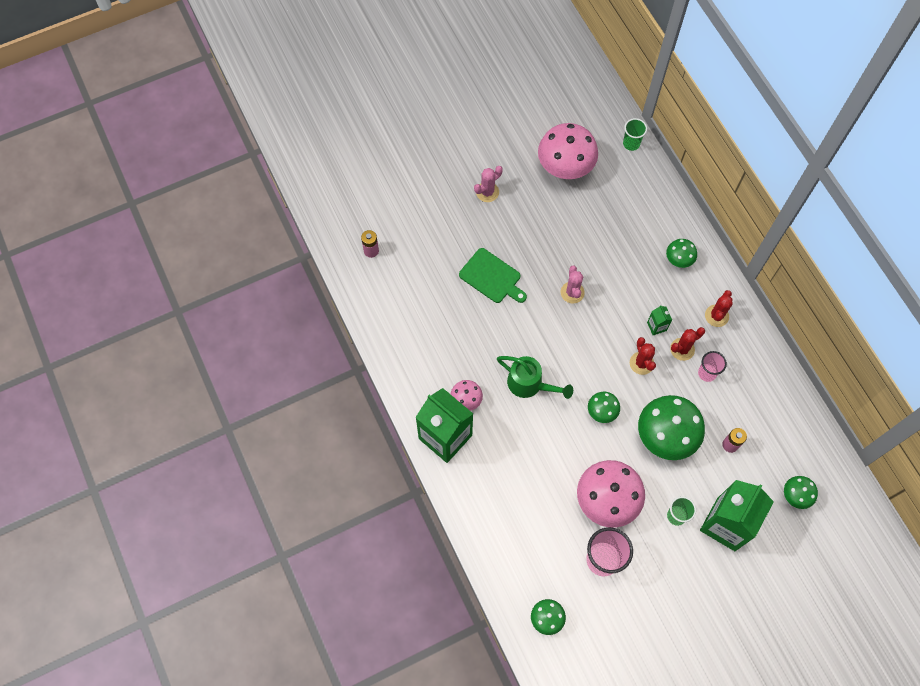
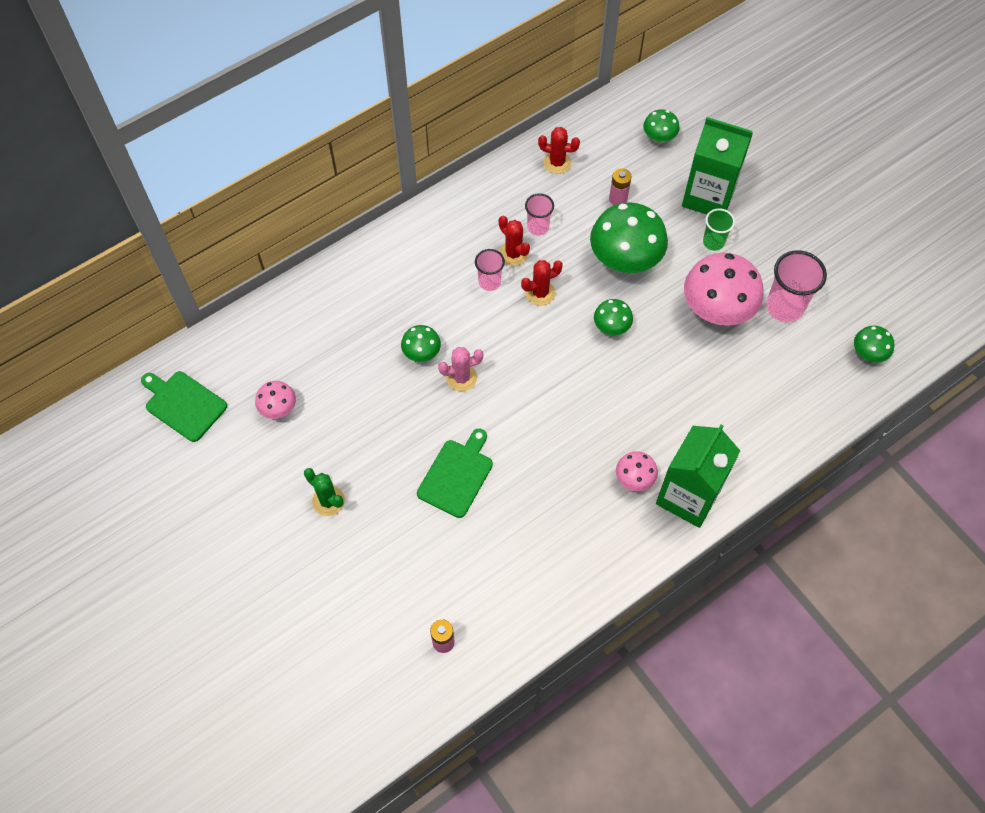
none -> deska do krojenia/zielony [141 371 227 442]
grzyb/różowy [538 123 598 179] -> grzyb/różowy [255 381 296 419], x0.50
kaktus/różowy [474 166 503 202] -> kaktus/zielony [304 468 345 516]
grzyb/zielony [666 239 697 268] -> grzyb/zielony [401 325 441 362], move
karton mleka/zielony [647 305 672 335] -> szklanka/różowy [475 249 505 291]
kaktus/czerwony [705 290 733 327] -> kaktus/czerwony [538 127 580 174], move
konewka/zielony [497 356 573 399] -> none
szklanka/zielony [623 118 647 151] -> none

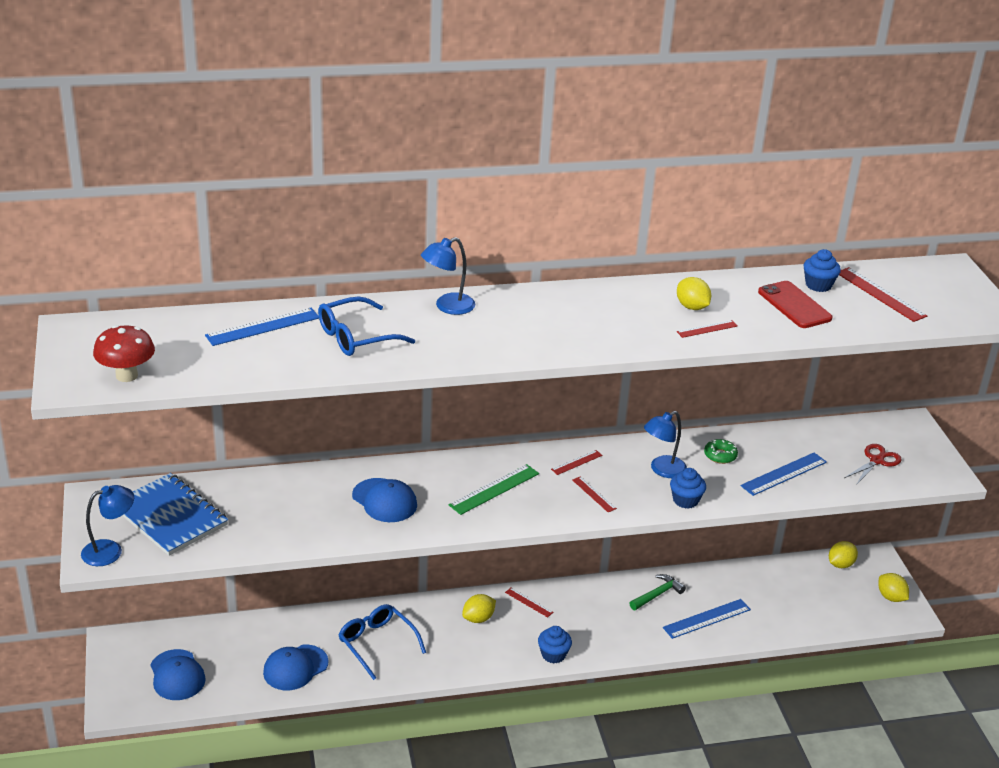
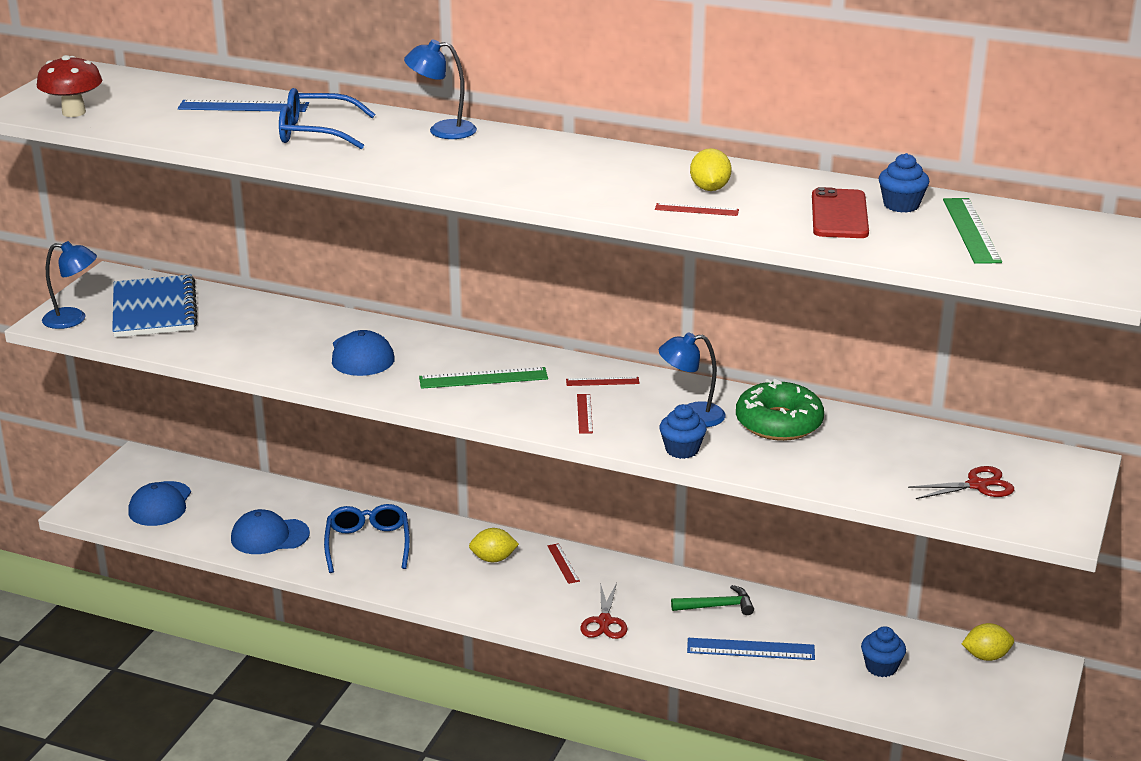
none -> nożyczki/czerwony [580 583 628 639]
donut/zielony [704 439 738 464] -> donut/zielony [736 379 824 441], x1.98
muffinka/niebieski [538 626 572 664] -> muffinka/niebieski [861 626 906 677], move
linijka/czerwony [839 267 927 322] -> linijka/zielony [943 198 1002 264]
linijka/niebieski [741 453 827 496] -> none
cytryna/żółty [878 573 909 602] -> none

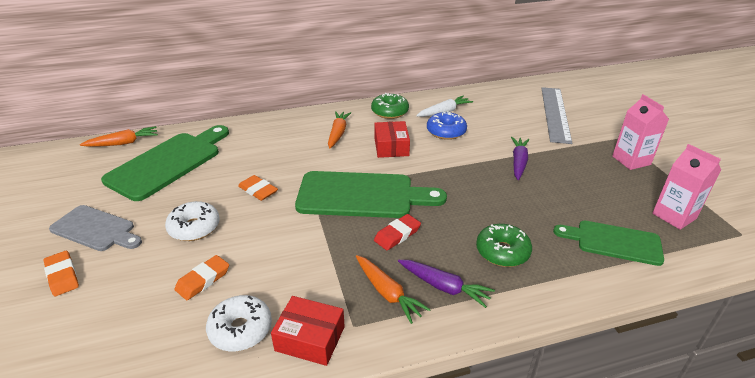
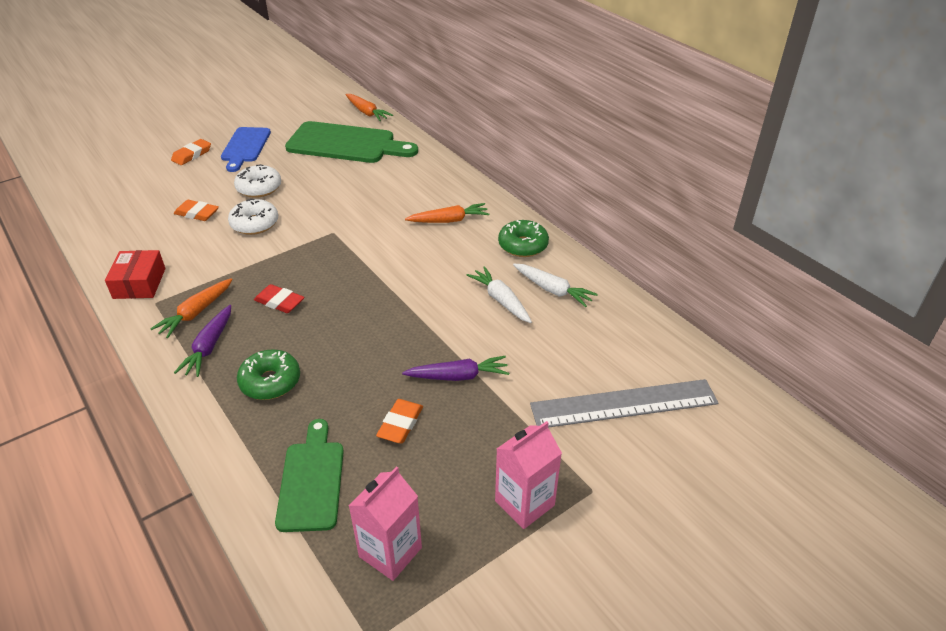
deska do krojenia/szary [49 205 142 251] -> deska do krojenia/niebieski [221 127 271 172]
donut/biały [206 295 272 352] -> donut/biały [228 199 278 235], move
gumka do mazania/pomarańczowy [238 175 278 201] -> gumka do mazania/pomarańczowy [376 399 423 443], move
donut/niebieski [427 111 467 140] -> marchewka/biały [467 266 532 323]
deska do krojenia/zielony [295 171 447 218] -> none
pudełko/czerwony [374 121 410 158] -> none

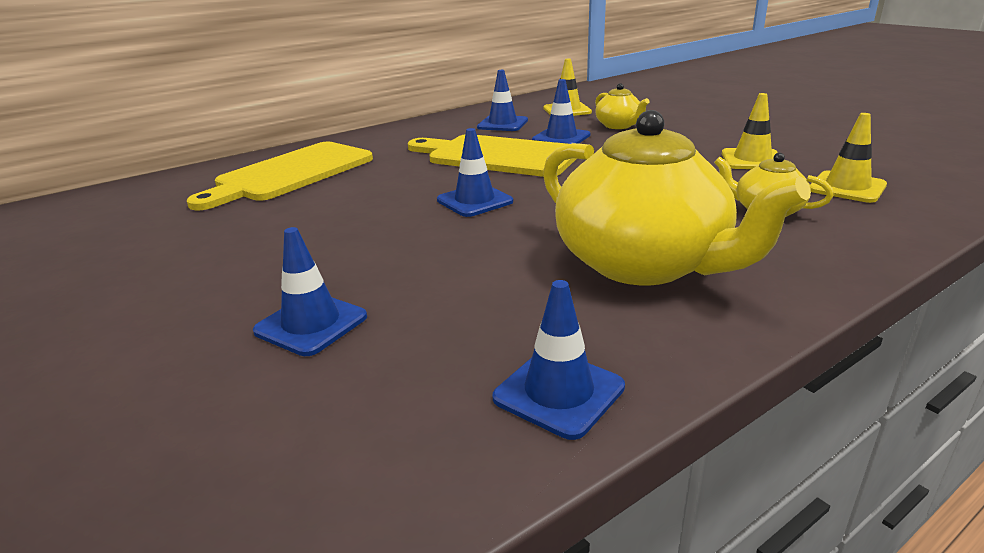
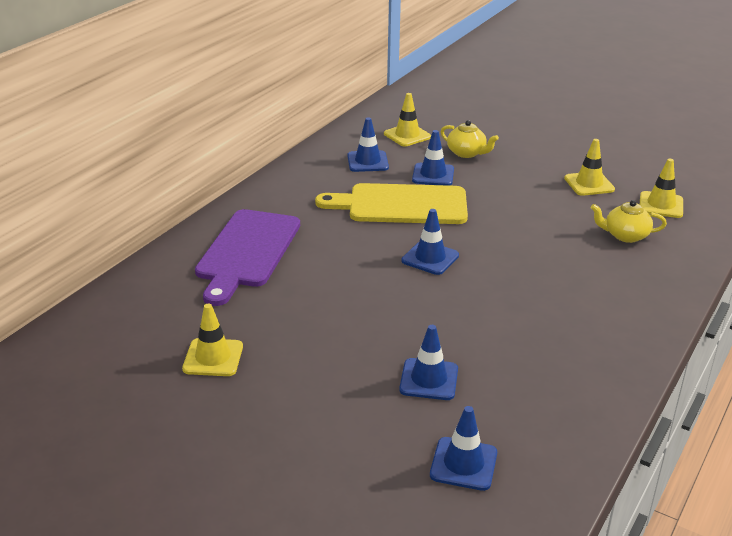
none -> pachołek/żółty [182 304 243 376]
deska do krojenia/żółty [187 142 373 210] -> deska do krojenia/fioletowy [195 209 300 306]
pachołek/niebieski [492 280 625 440] -> pachołek/niebieski [430 406 497 491], move
imbryk/żółty [543 110 811 285] -> none

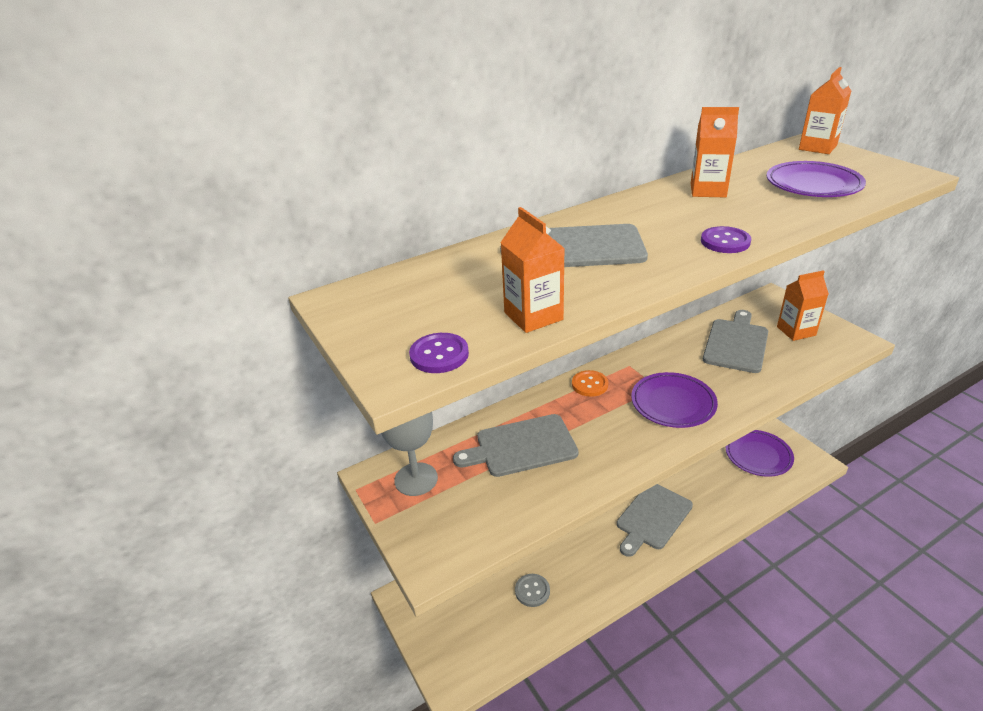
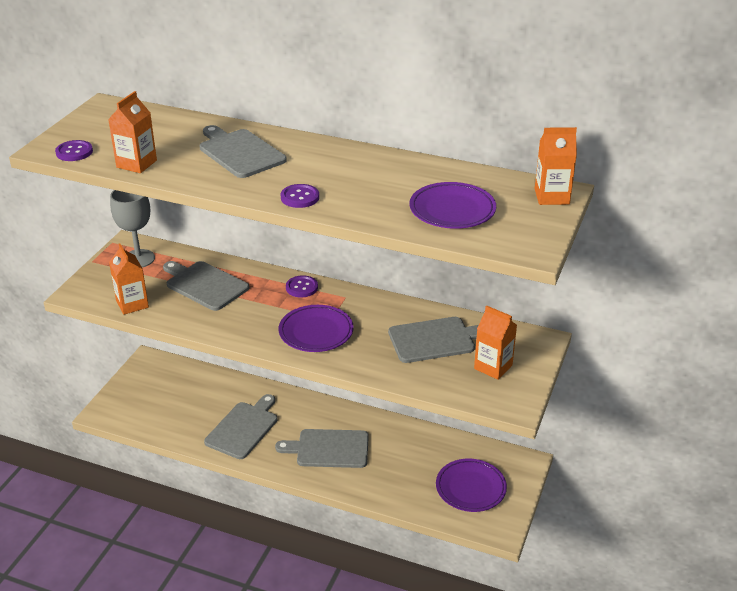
karton mleka/pomarańczowy [691 107 739 198] -> karton mleka/pomarańczowy [109 244 149 315], move
none -> deska do krojenia/szary [204 394 278 459]
guzik/pomarańczowy [572 370 608 397] -> guzik/fioletowy [286 275 318 298]
guzik/szary [515 574 550 607] -> none

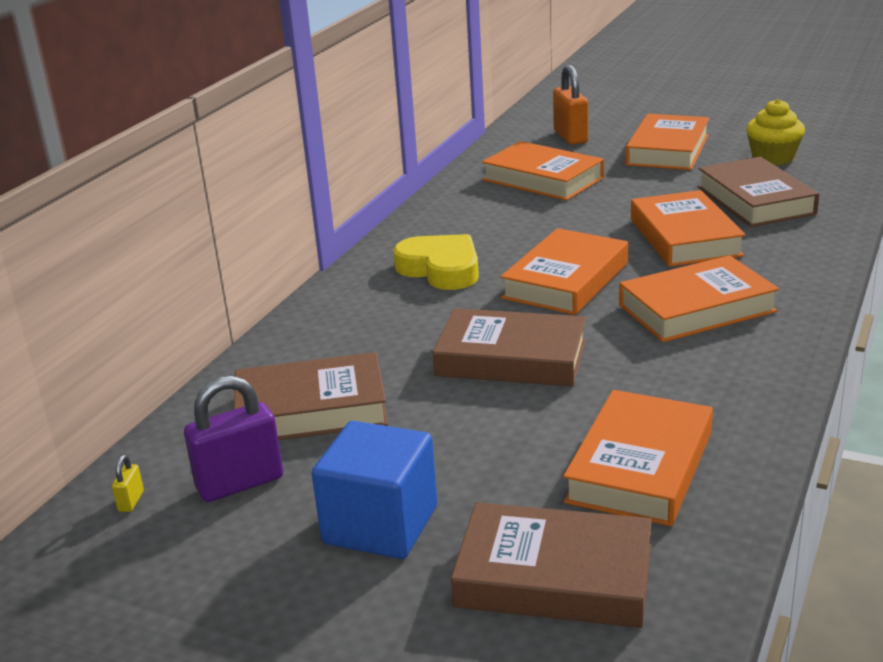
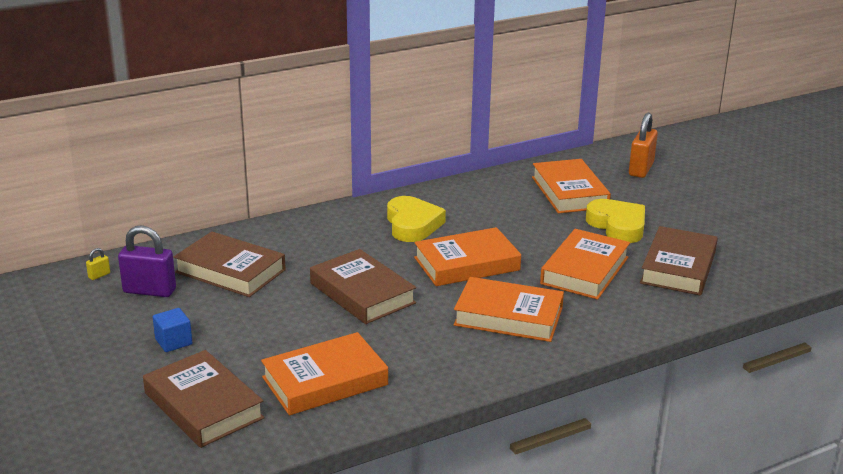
sześcian/niebieski [312 421 437 559] -> sześcian/niebieski [153 308 192 352], x0.53
none -> serce/żółty [586 199 645 243]
książka/pomarańczowy [626 114 710 170] -> none
muffinka/żółty [746 99 805 165] -> none

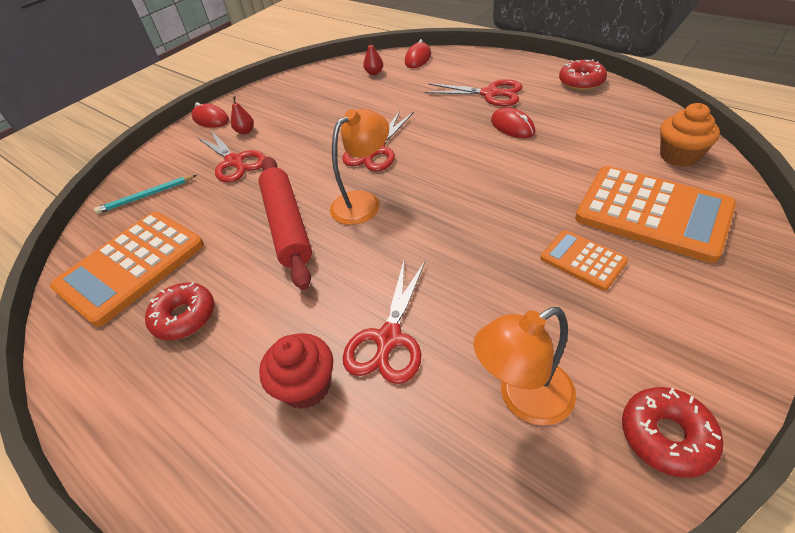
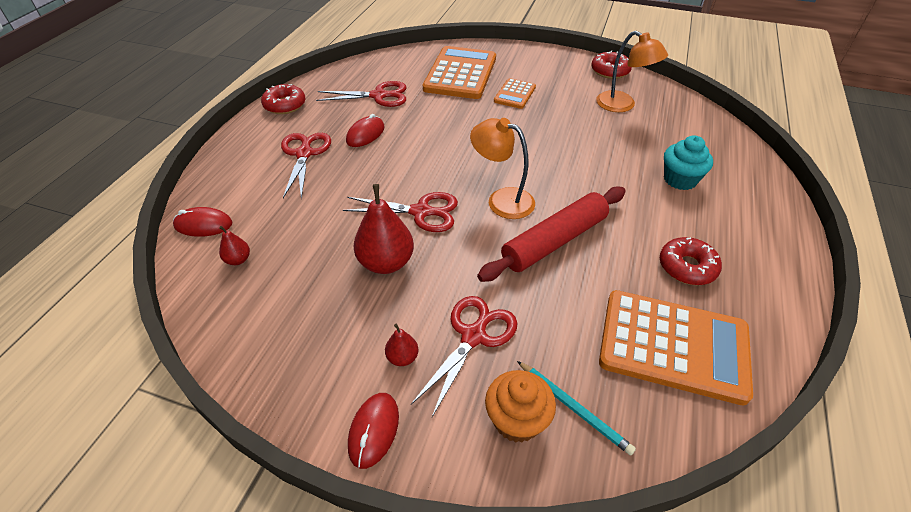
nożyczki/czerwony [343 261 425 384] -> nożyczki/czerwony [316 81 407 107], move
none -> gruszka/czerwony [354 184 414 274]
muffinka/pomarańczowy [660 103 720 167] -> muffinka/pomarańczowy [485 370 556 443], move
muffinka/czerwony [259 333 333 409] -> muffinka/turkusowy [664 135 713 190]

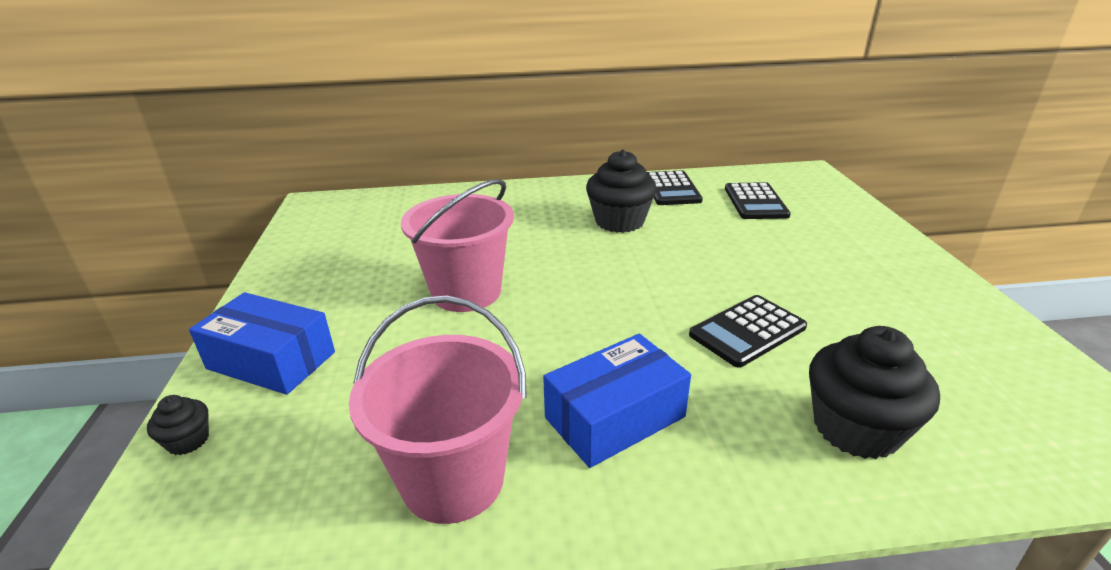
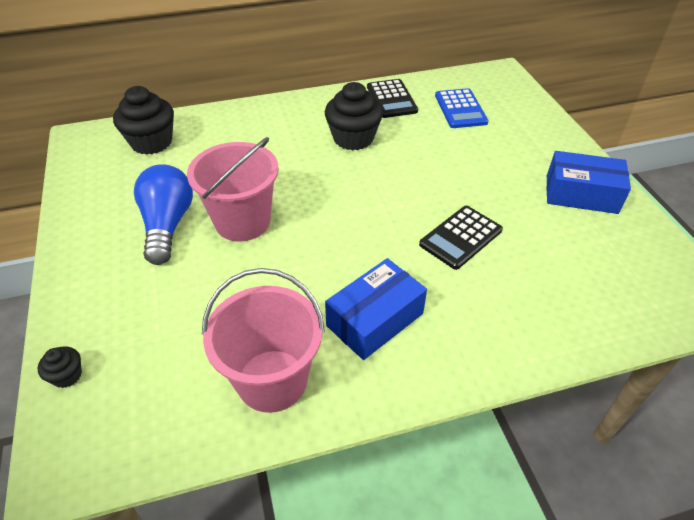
muffinka/czarny [809 326 940 459] -> muffinka/czarny [113 86 174 155], move
none -> żarówka/niebieski [134 164 193 265]
kalkulator/czarny [725 182 791 219] -> kalkulator/niebieski [435 88 489 128]
pudełko/niebieski [189 292 335 395] -> pudełko/niebieski [546 151 631 214], move

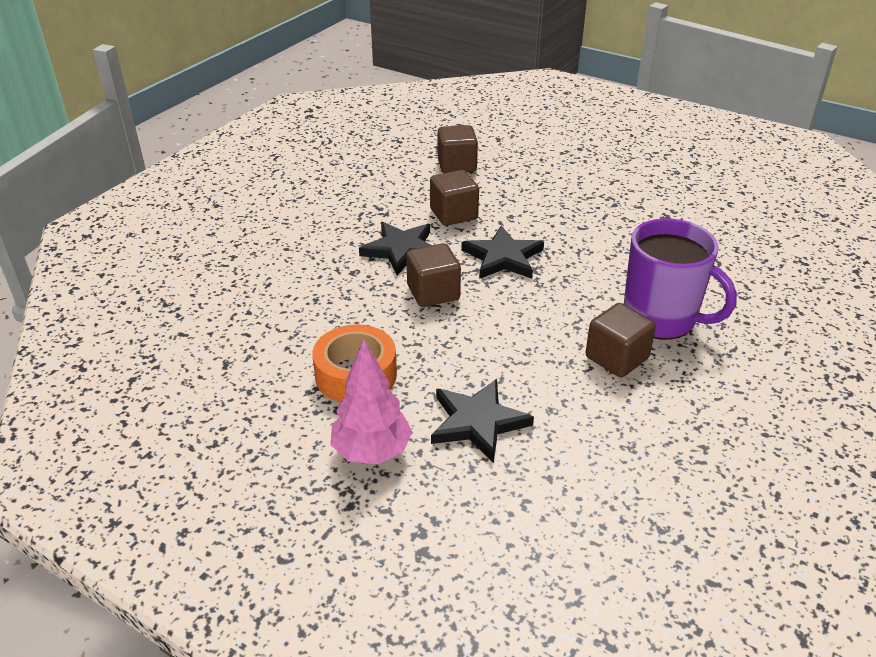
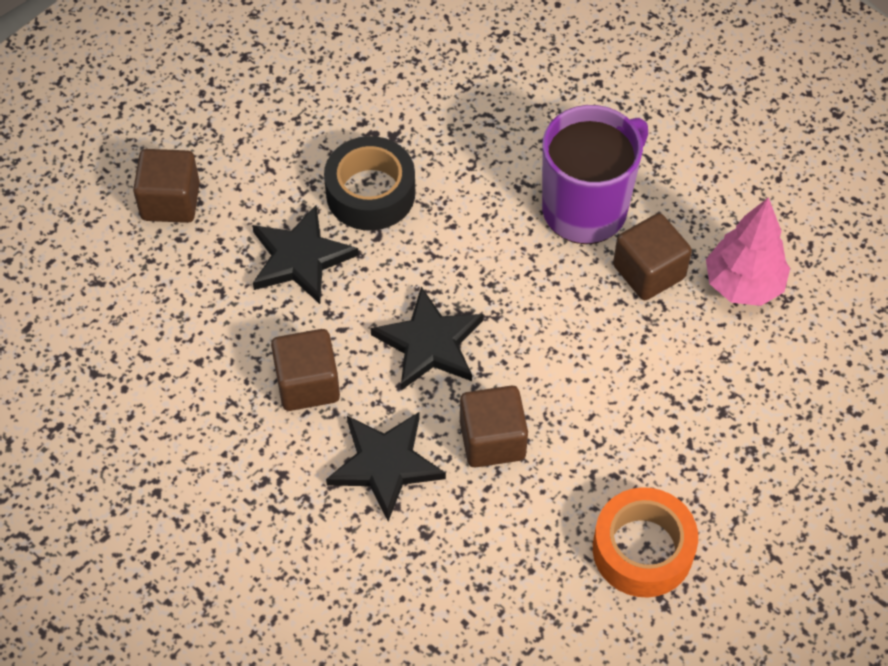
sześcian/brązowy [437 125 478 173] -> sześcian/brązowy [133 149 200 223], move
gwiazda/czarny [431 379 534 463] -> gwiazda/czarny [252 205 359 304], move
none -> taśma klejąca/czarny [324 136 415 231]
drzewko/różowy [331 339 412 464] -> drzewko/różowy [706 197 790 306], move

